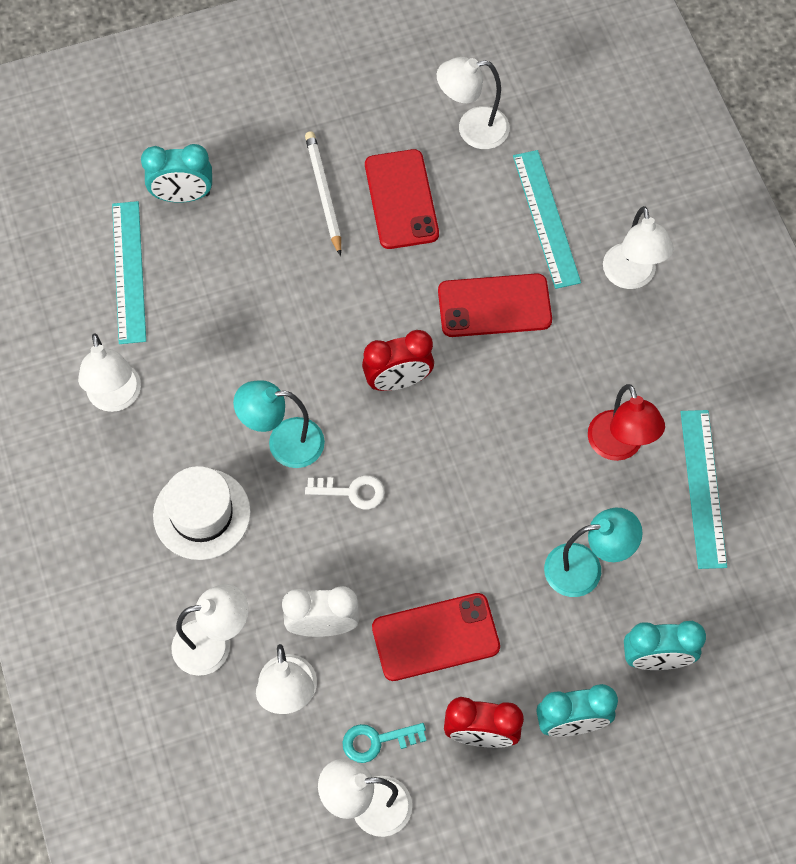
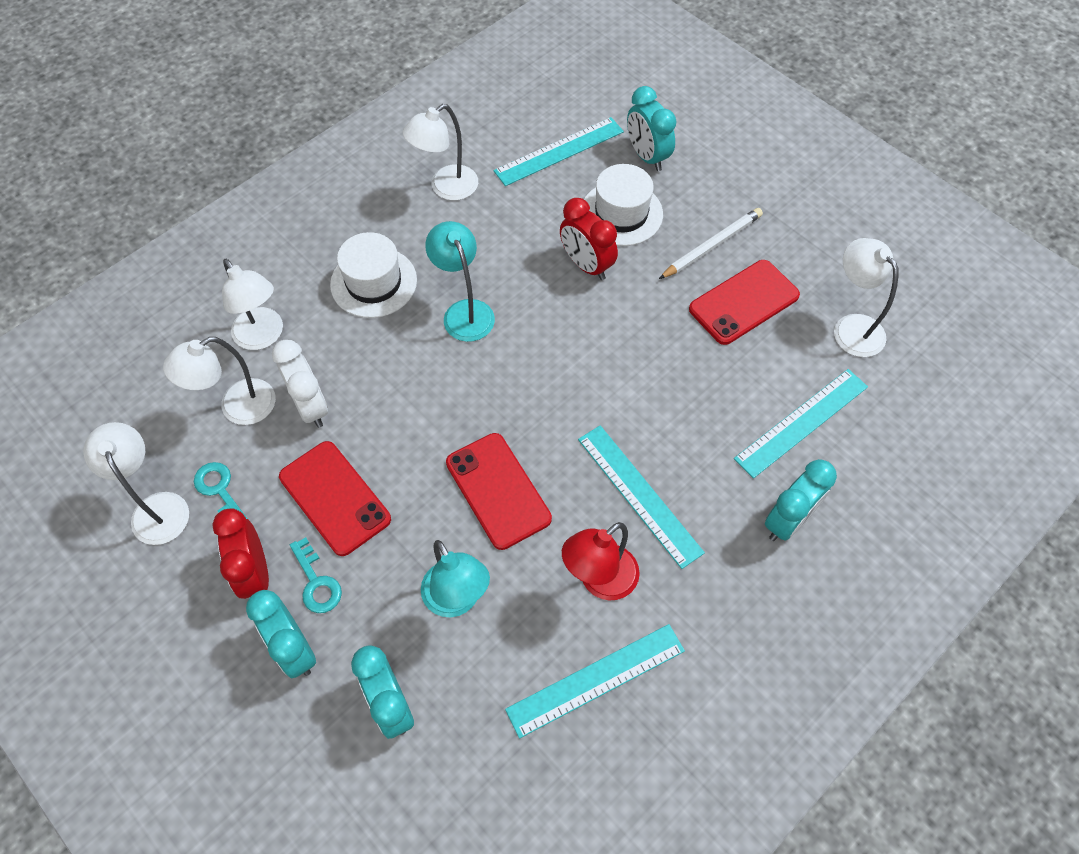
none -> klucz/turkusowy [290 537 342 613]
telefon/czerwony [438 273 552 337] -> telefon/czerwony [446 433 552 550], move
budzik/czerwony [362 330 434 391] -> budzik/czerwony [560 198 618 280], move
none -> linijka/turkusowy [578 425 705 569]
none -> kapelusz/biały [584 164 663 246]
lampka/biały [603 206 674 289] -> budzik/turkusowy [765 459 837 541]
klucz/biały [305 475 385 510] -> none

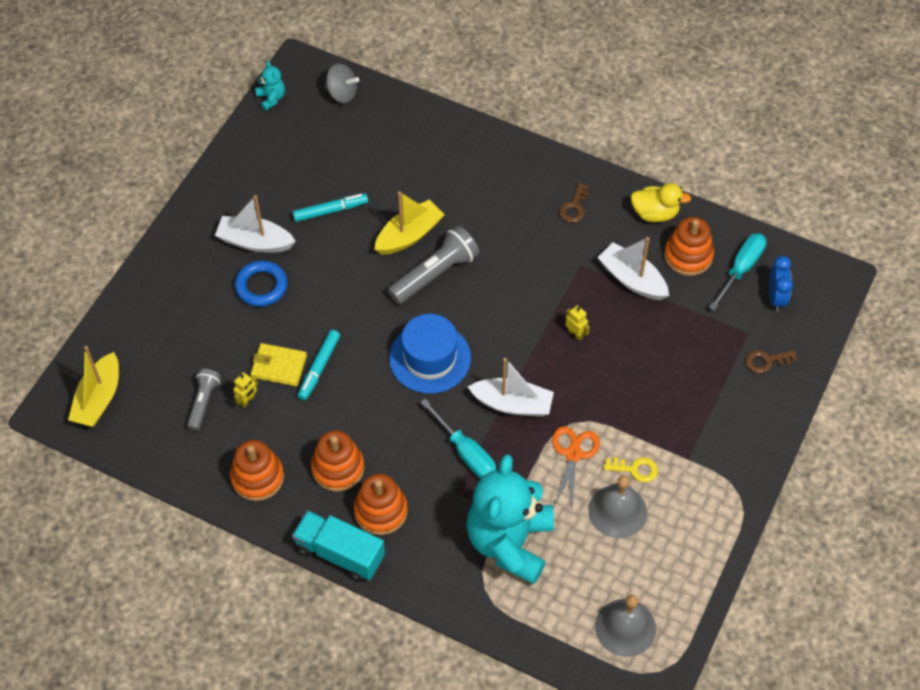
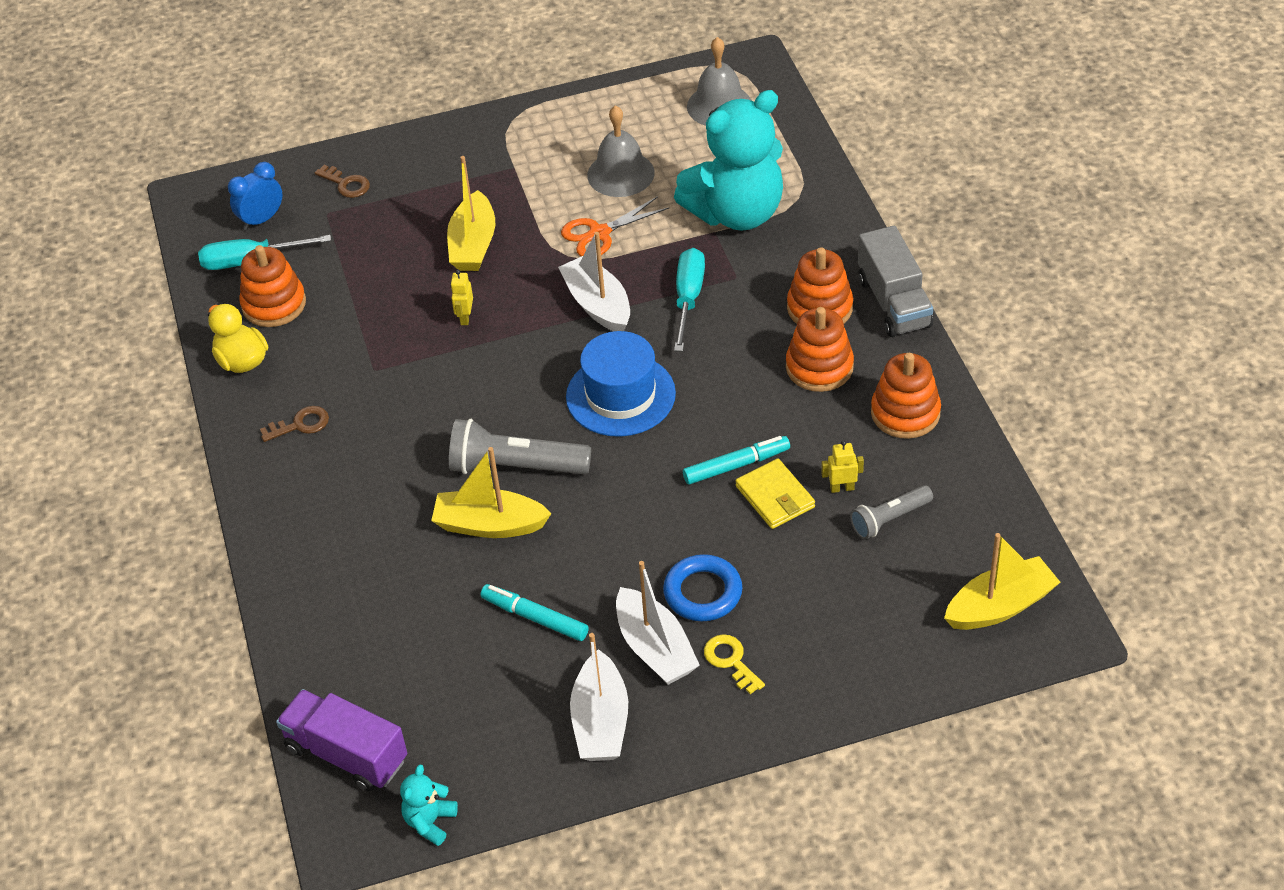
bączek/szary [325 63 359 103] -> ciężarówka/fioletowy [276 689 407 792]
none -> łódka/żółty [447 156 495 271]
łódka/biały [597 237 669 300] -> łódka/biały [570 633 628 761], move
klucz/żółty [604 457 658 482] -> klucz/żółty [704 634 765 694], move
ciężarówka/turkusowy [292 511 385 582] -> ciężarówka/szary [858 226 933 337]

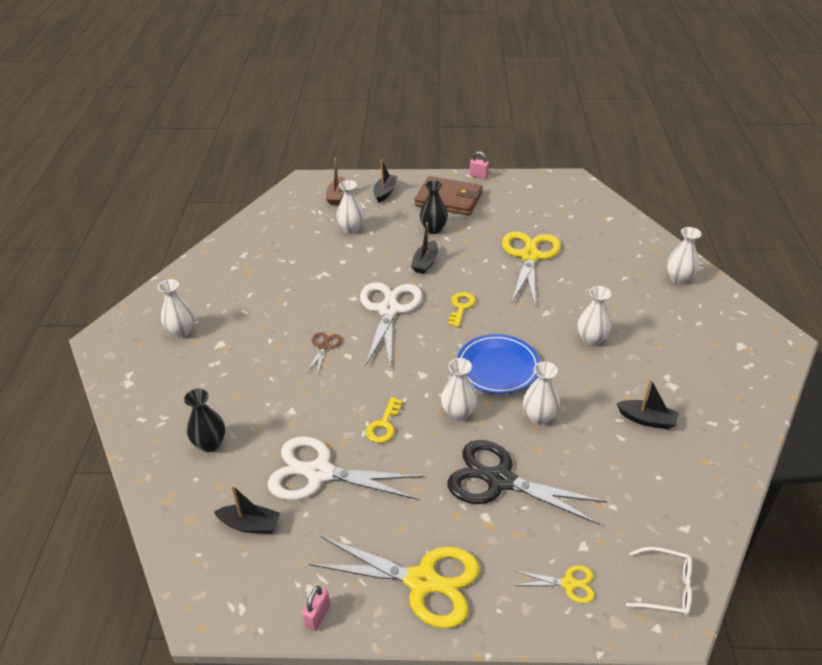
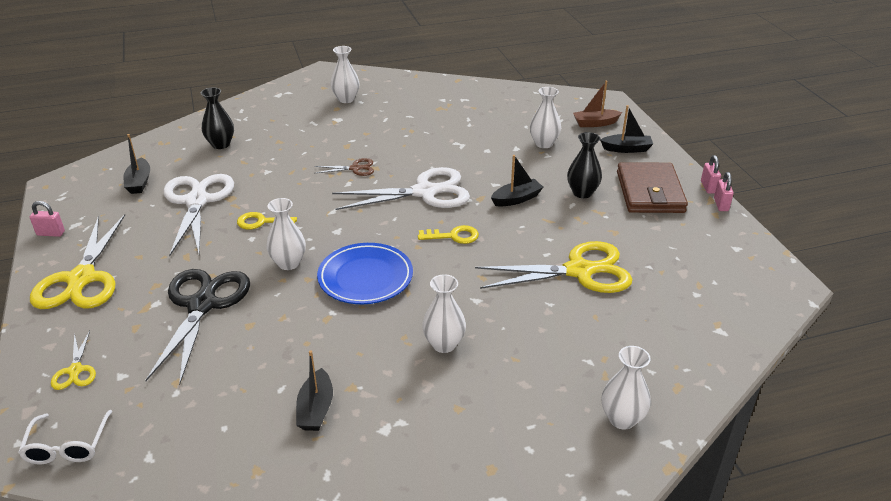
łódka/czarny [411 222 438 274] -> łódka/czarny [491 155 543 206], 150 degrees clockwise
none -> kłódka/różowy [701 155 721 194]
wazon/biały [523 362 560 425] -> none

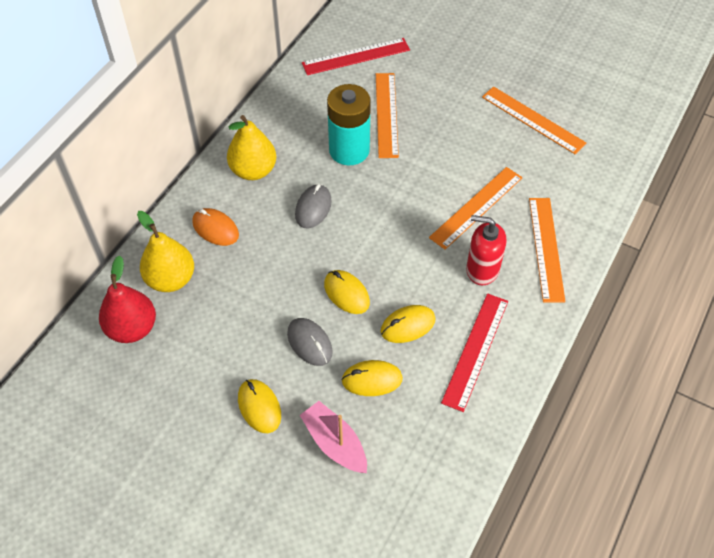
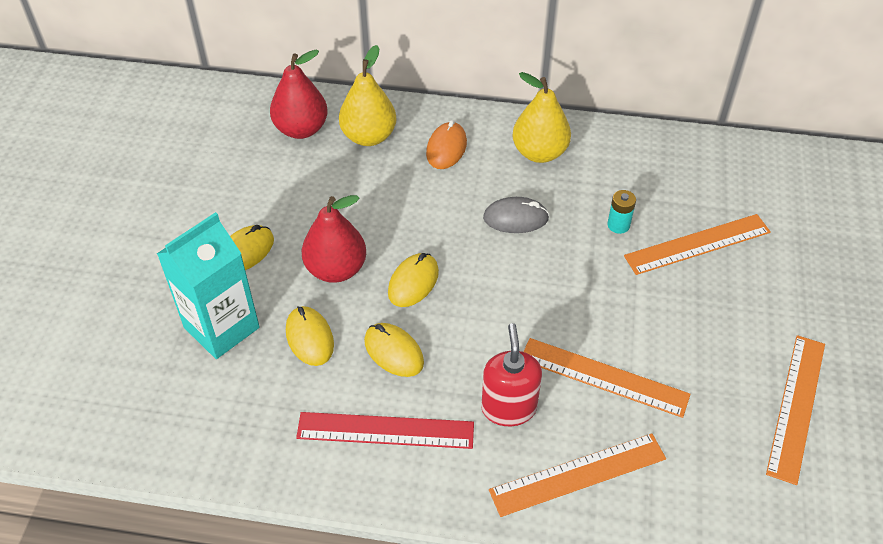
łódka/różowy [300 401 367 473] -> karton mleka/turkusowy [157 212 260 359]
myszka/szary [287 318 333 366] -> gruszka/czerwony [302 195 366 283]
bateria/turkusowy [327 84 371 165] -> bateria/turkusowy [607 190 636 234], x0.44
linijka/czerwony [302 38 410 75] -> none

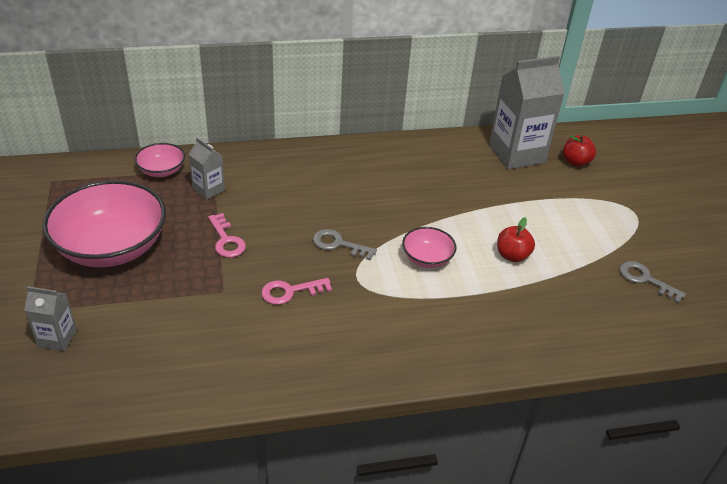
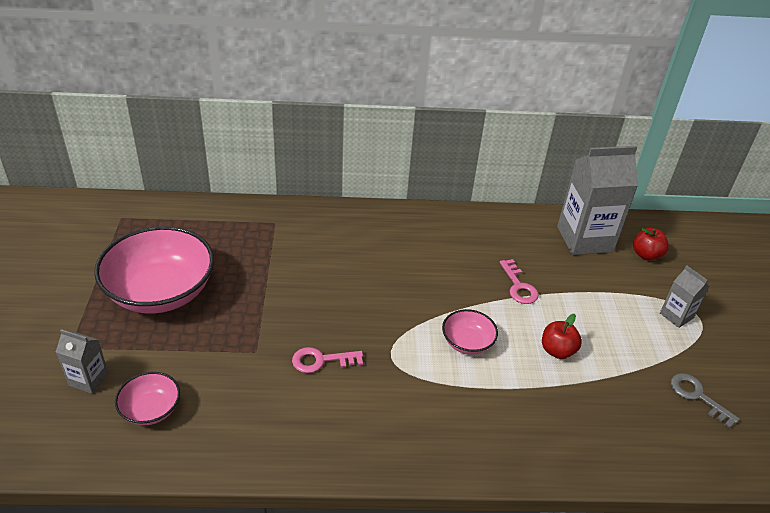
miska/różowy [135 143 185 177] -> miska/różowy [115 372 180 425], move
klucz/różowy [208 213 246 258] -> klucz/różowy [500 259 539 304], move
karton mleka/szary [189 137 225 200] -> karton mleka/szary [660 266 709 328], move
klucz/szary [313 229 377 260] -> none

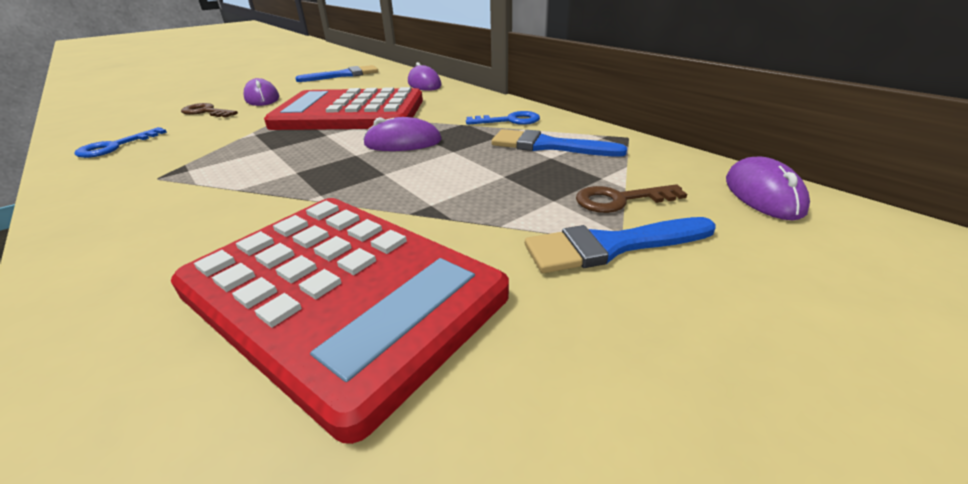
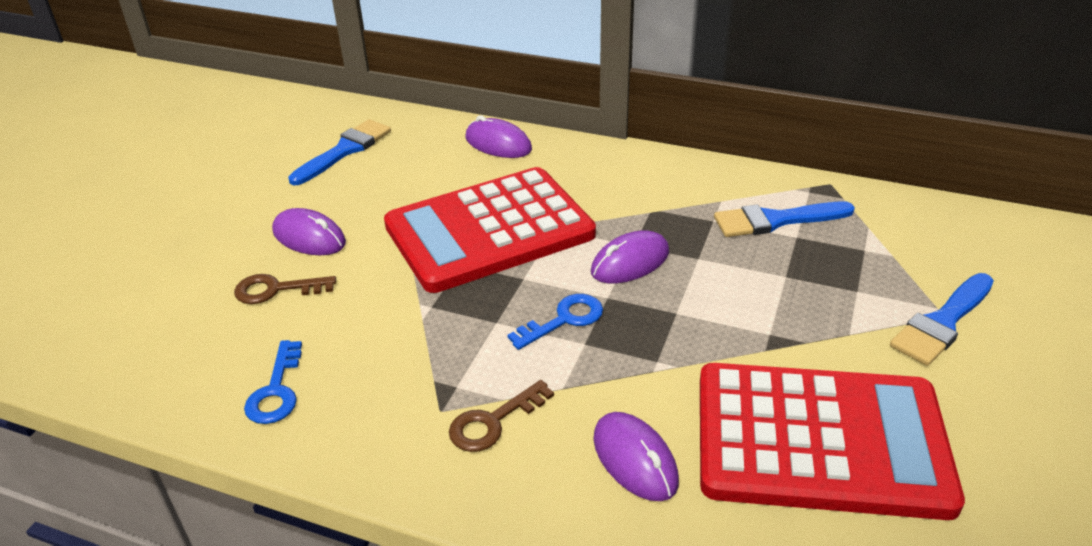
klucz/brązowy [576 184 687 213] -> klucz/brązowy [449 380 554 452], move
klucz/niebieski [466 111 540 125] -> klucz/niebieski [507 294 603 350], move
myszka/fioletowy [726 156 810 220] -> myszka/fioletowy [593 412 679 501], move

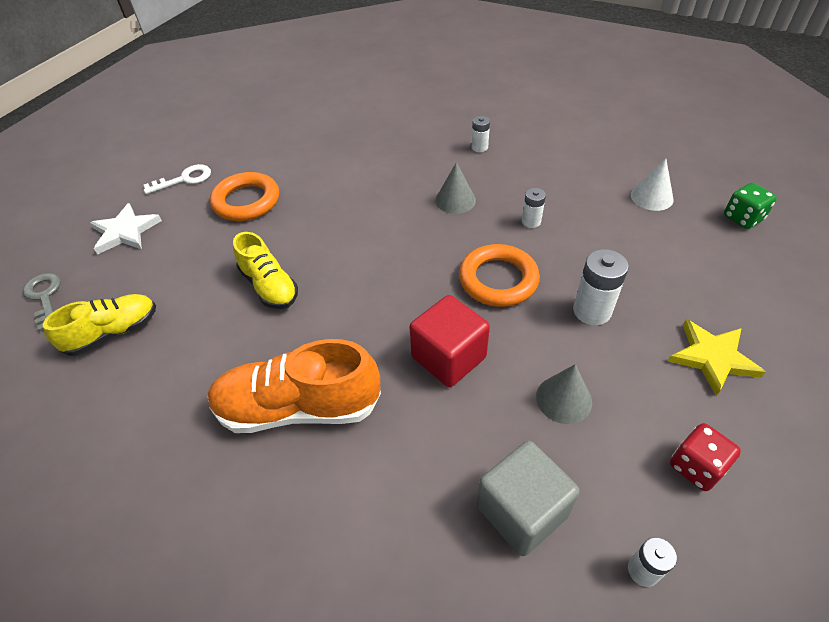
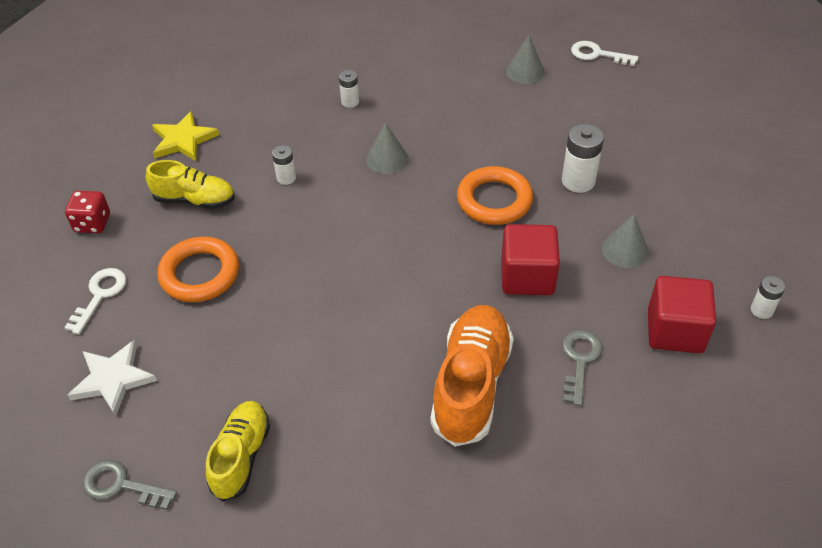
kostka do gry/czerwony [670 423 741 491] -> kostka do gry/czerwony [65 191 110 233], move
but/żółty [233 232 298 309] -> but/żółty [146 160 235 209], move
gwiazda/żółty [668 319 766 396] -> gwiazda/żółty [152 111 219 161], move
bateria/biały [522 188 546 228] -> bateria/biały [272 145 296 185], move
but/pomarańczowy [208 339 381 433] -> but/pomarańczowy [431 305 514 447], 150 degrees clockwise
stożek/biały [631 158 674 211] -> stożek/szary [506 36 545 84]
none -> klucz/szary [562 330 602 406]
kostka do gry/zielony [724 183 777 229] -> klucz/biały [571 41 638 66]
sześcian/szary [477 441 580 556] -> sześcian/czerwony [648 276 716 353]

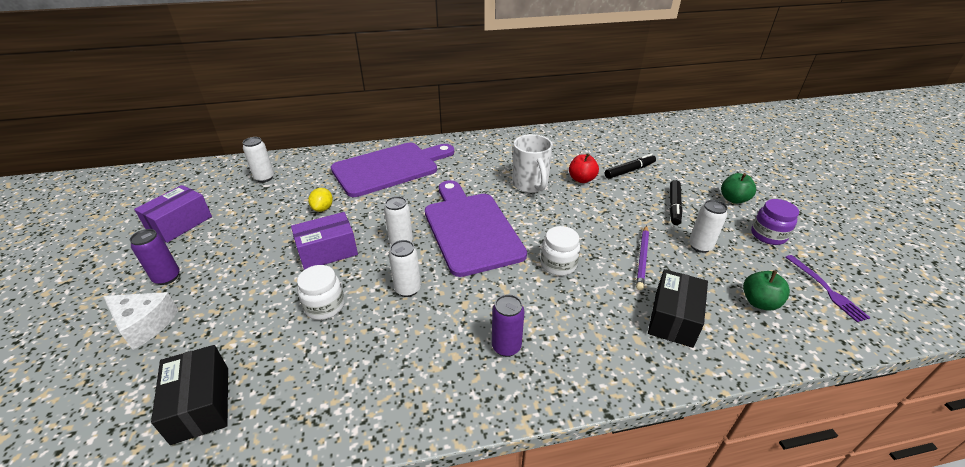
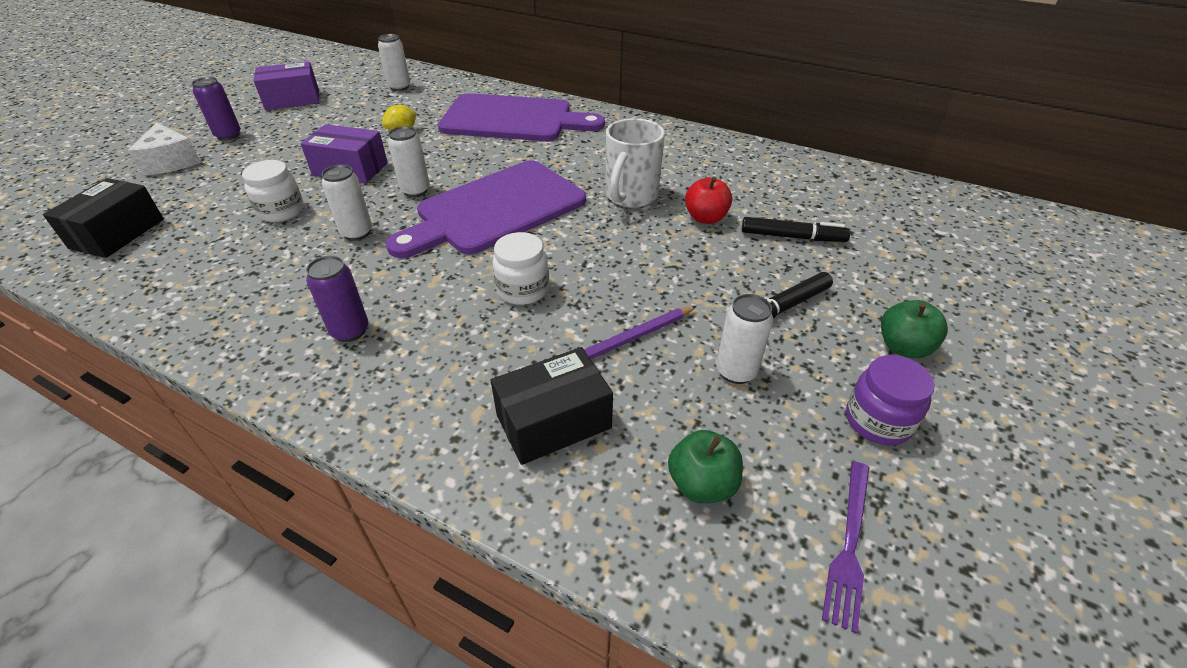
deska do krojenia/fioletowy [425 180 527 277] -> deska do krojenia/fioletowy [386 160 586 258], 150 degrees counterclockwise

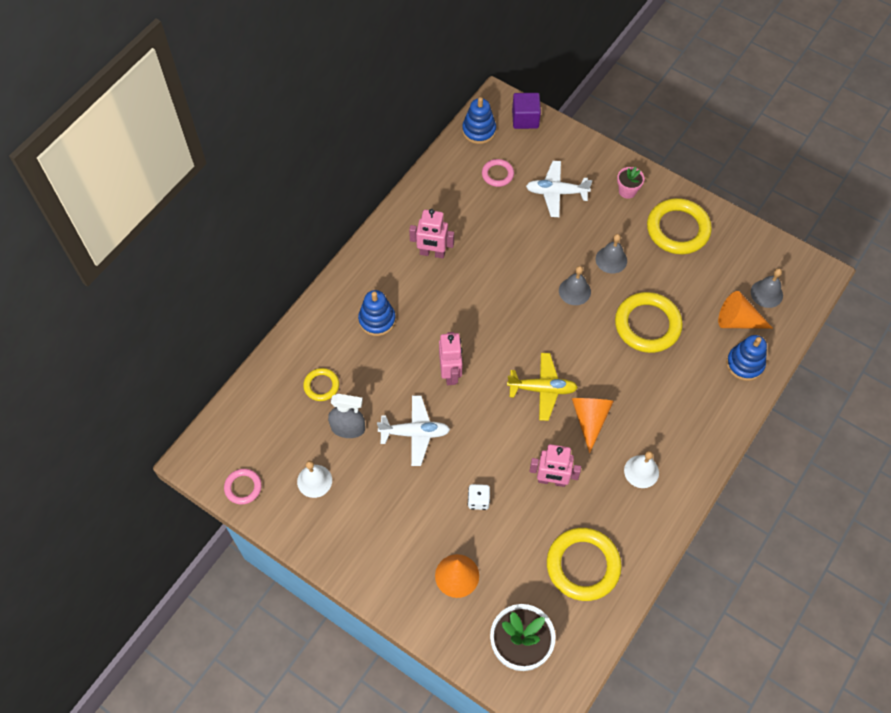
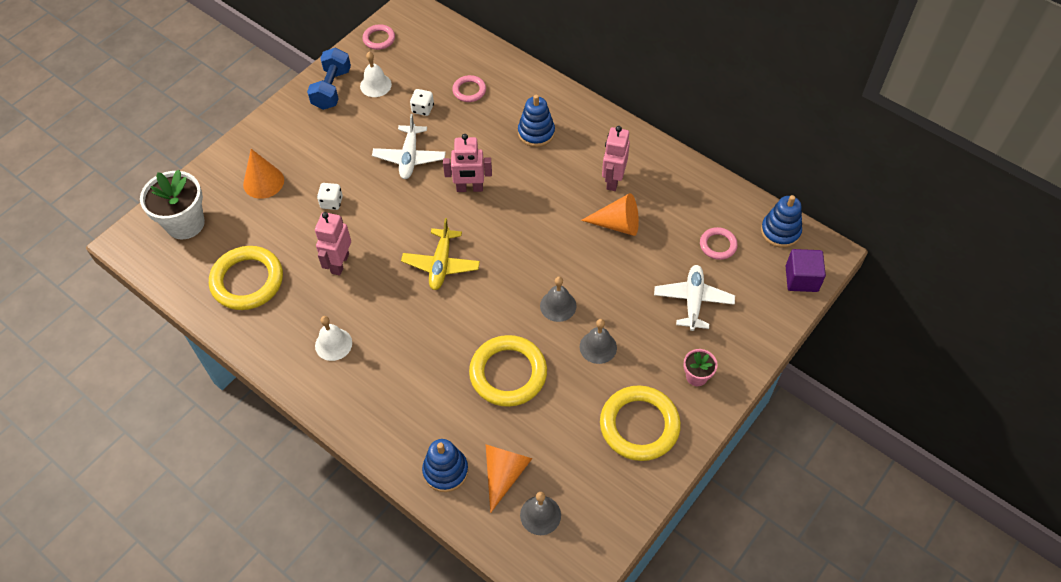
none -> hantel/niebieski [307 47 351 110]
spryskiwacz/szary [328 394 365 438] -> kostka do gry/biały [410 89 434 116]
pierścień/żółty [303 368 339 401] -> pierścień/różowy [452 75 486 102]
stożek/pomarańczowy [572 398 614 453] -> stożek/pomarańczowy [581 193 639 236], move

